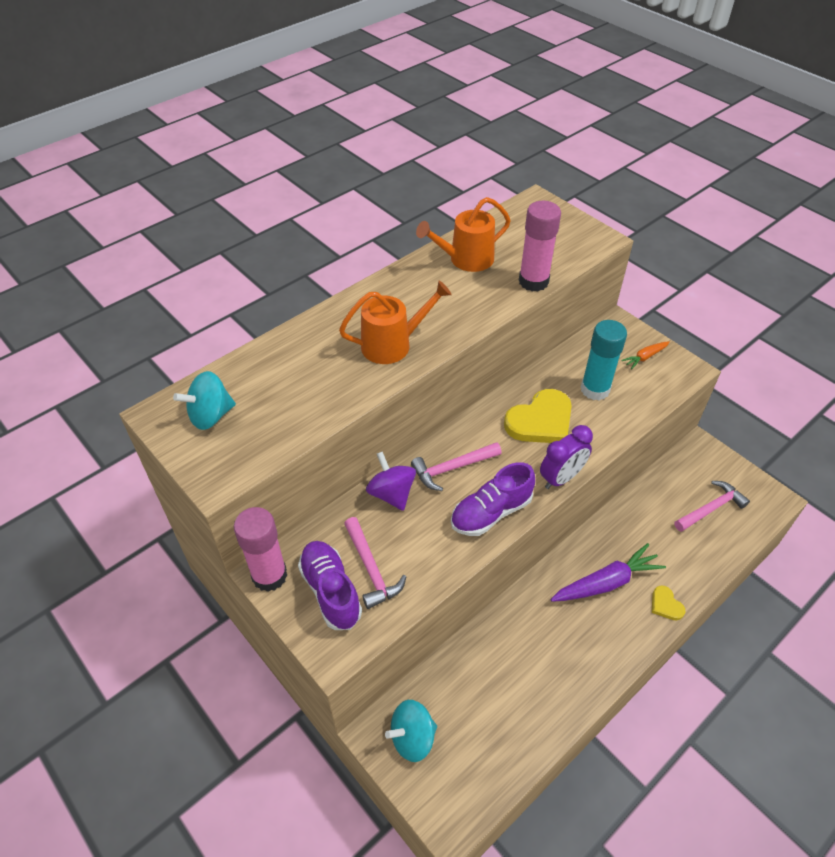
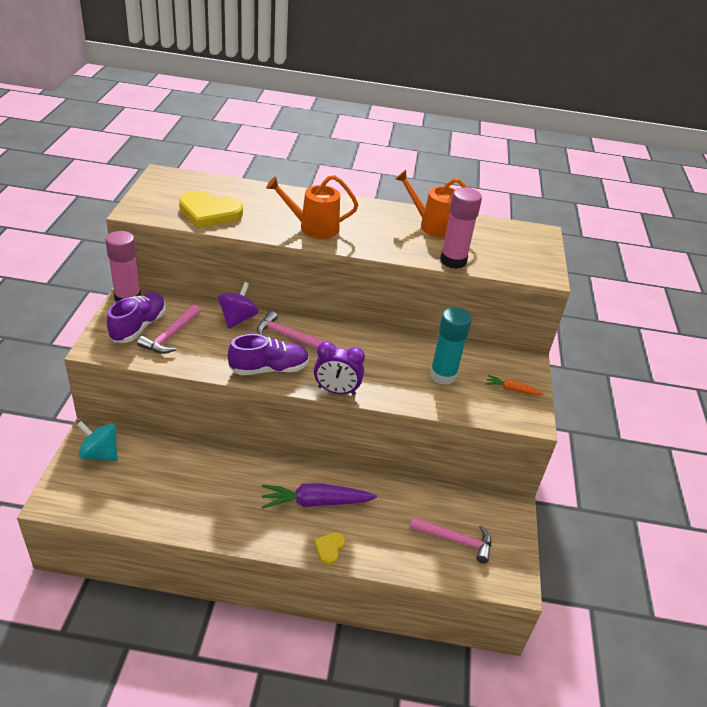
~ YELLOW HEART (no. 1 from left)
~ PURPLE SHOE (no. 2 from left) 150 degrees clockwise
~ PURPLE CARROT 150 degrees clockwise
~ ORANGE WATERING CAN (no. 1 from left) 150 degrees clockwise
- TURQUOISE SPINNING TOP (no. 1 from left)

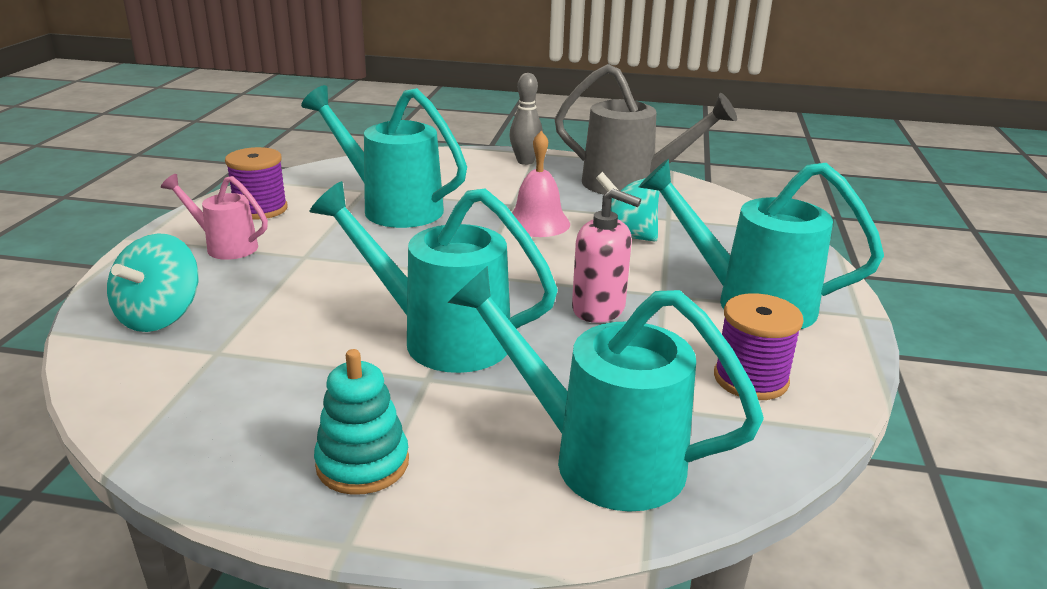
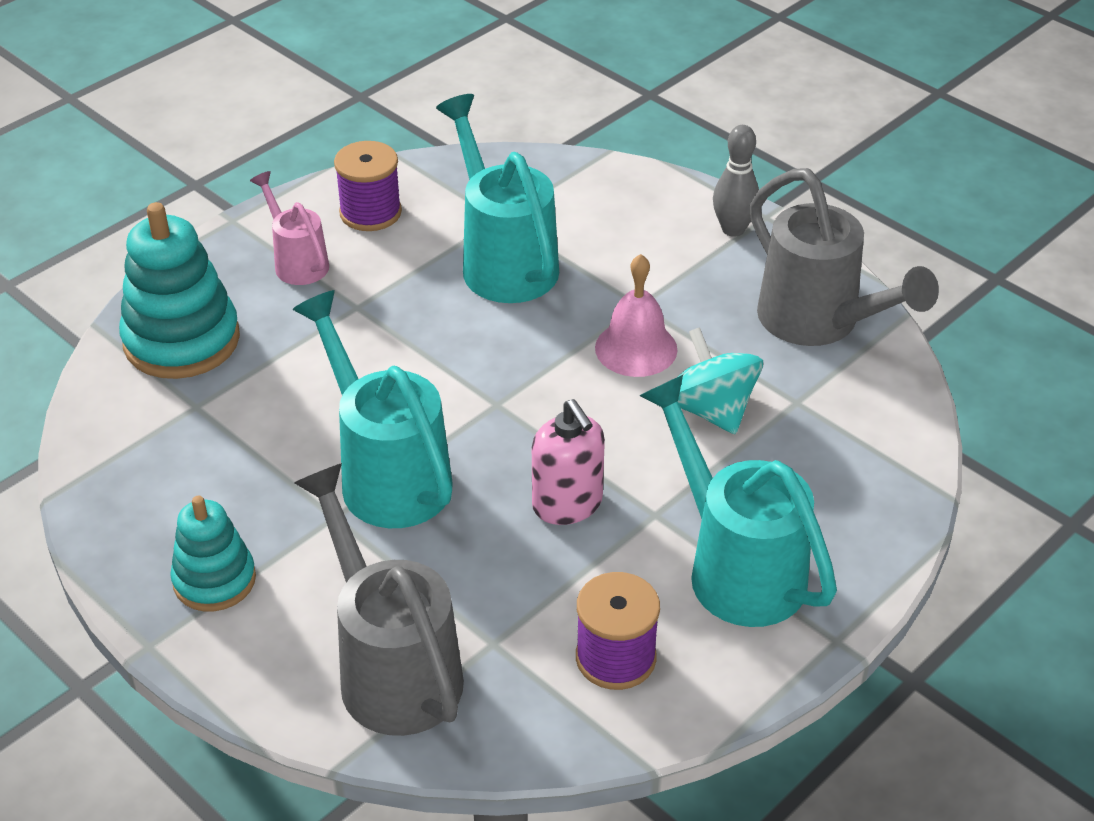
~ TURQUOISE SPINNING TOP (no. 1 from left) to TURQUOISE STACKING TOY (no. 1 from left)
~ TURQUOISE WATERING CAN (no. 3 from left) to GREY WATERING CAN (no. 1 from left)

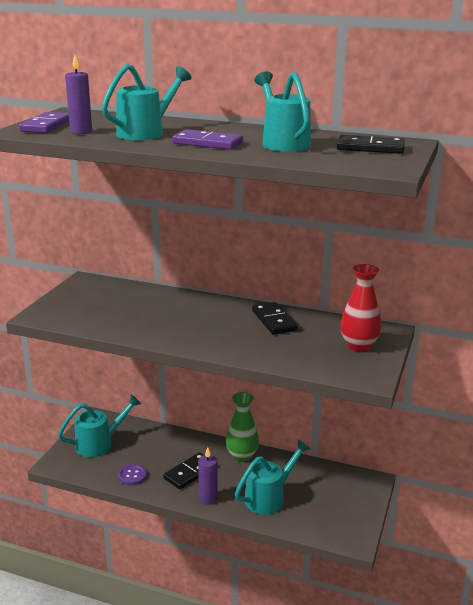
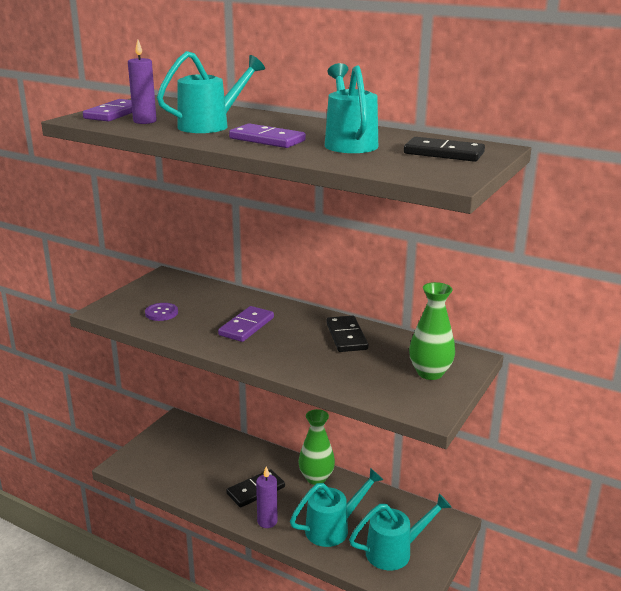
~ PURPLE BUTTON
+ PURPLE DOMINO (no. 2 from left)
~ TURQUOISE WATERING CAN (no. 1 from left in the first image) to TURQUOISE WATERING CAN (no. 4 from left)
~ RED VASE to GREEN VASE (no. 2 from left)

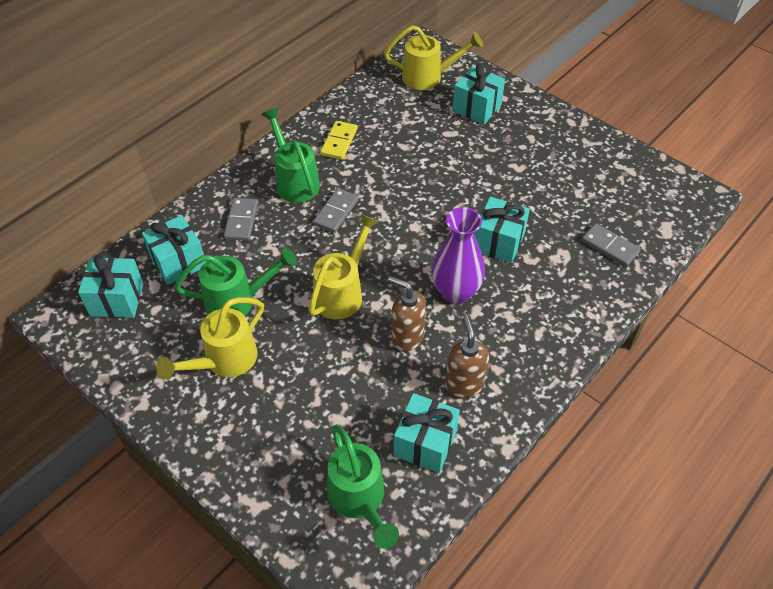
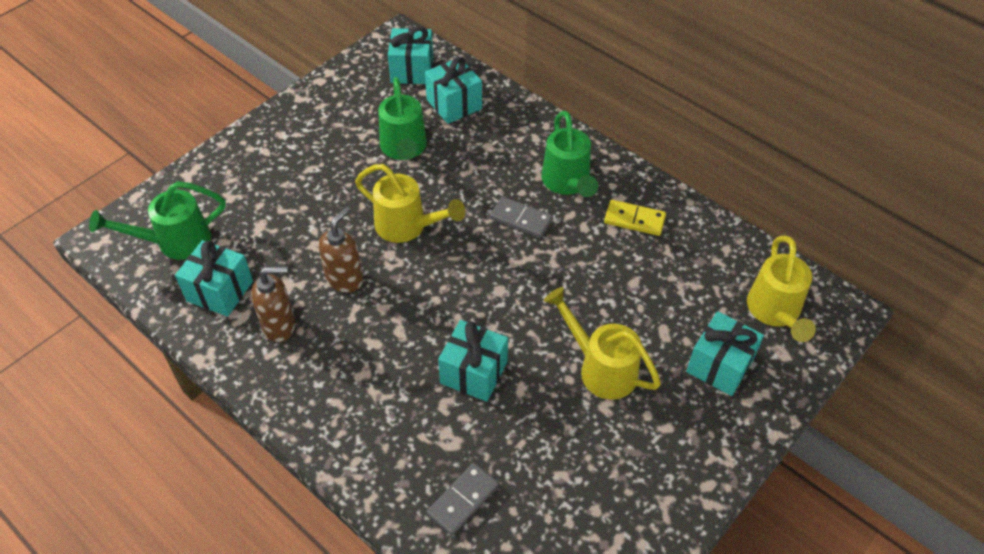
~ GREEN WATERING CAN (no. 2 from left in the first image) 105 degrees clockwise
~ YELLOW WATERING CAN (no. 1 from left in the first image) to YELLOW WATERING CAN (no. 2 from left)
- GREY DOMINO (no. 1 from left)
- PURPLE VASE

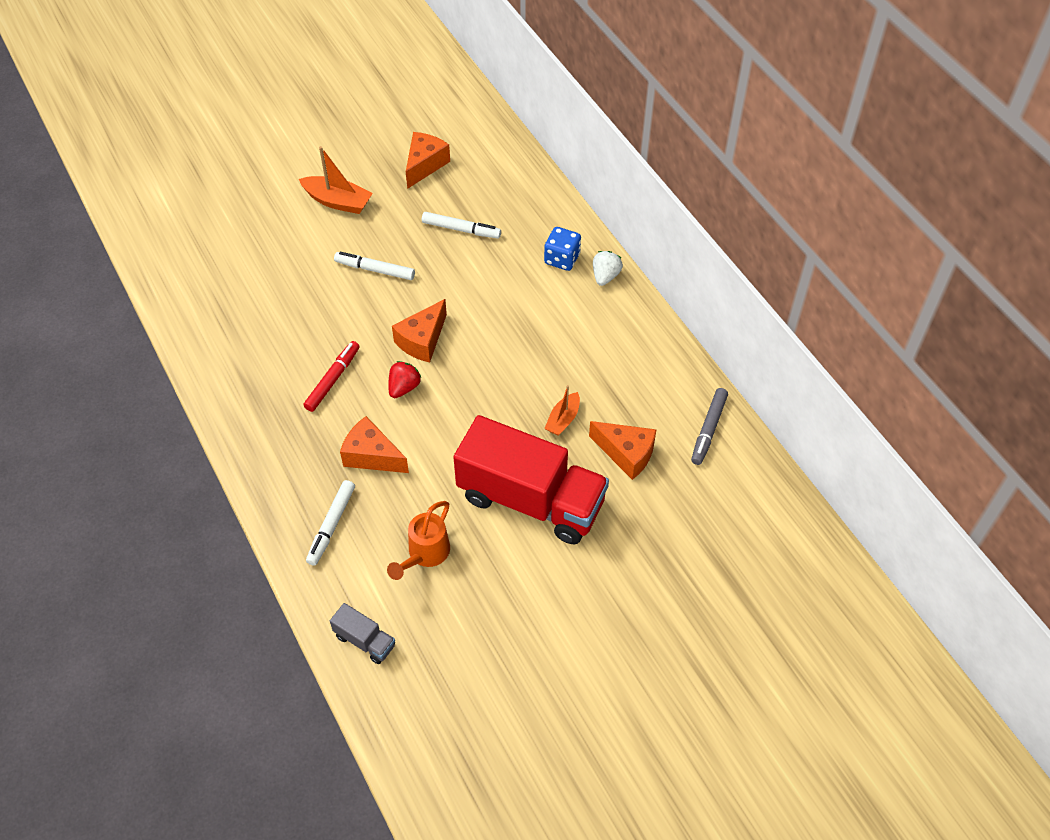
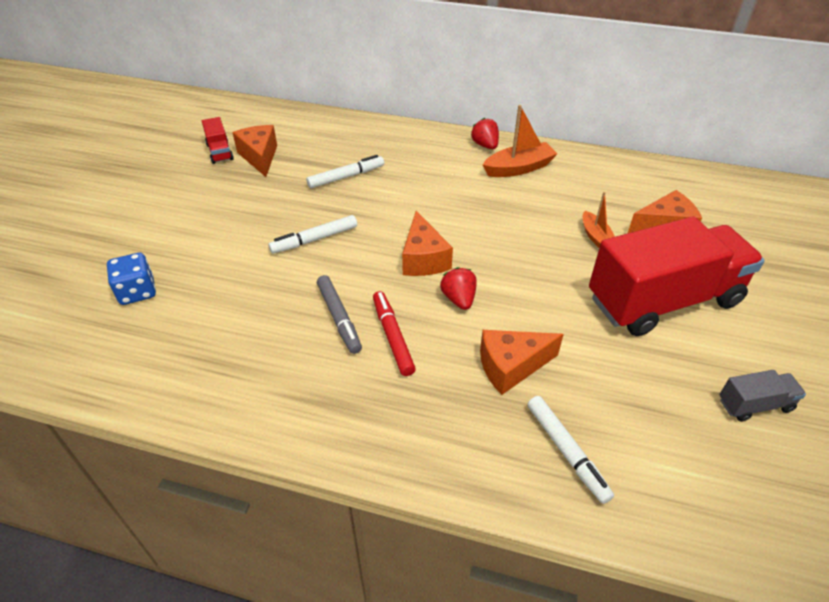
~ BLUE DICE
+ RED TRUCK (no. 1 from left)
~ GREY MARKER
~ WHITE STRAWBERRY to RED STRAWBERRY (no. 2 from left)
~ ORANGE BOAT (no. 1 from left)
~ GREY TRUCK
- ORANGE WATERING CAN

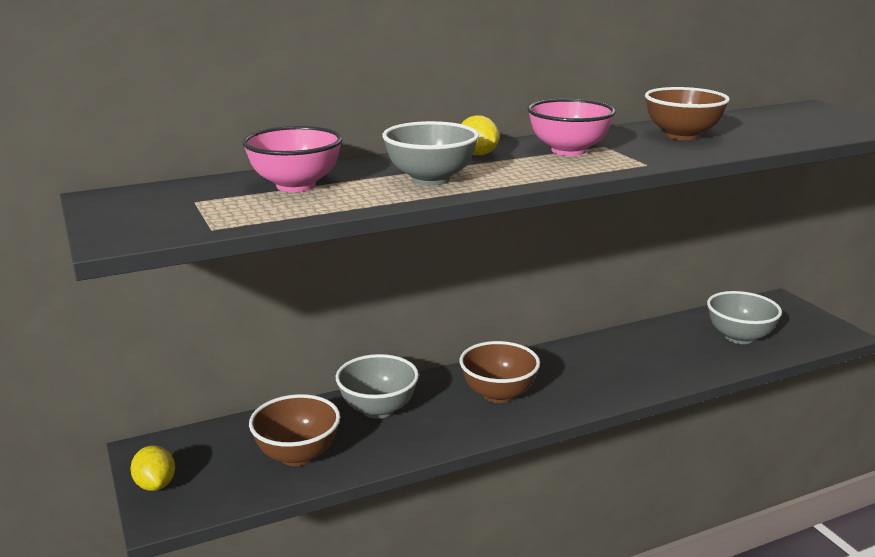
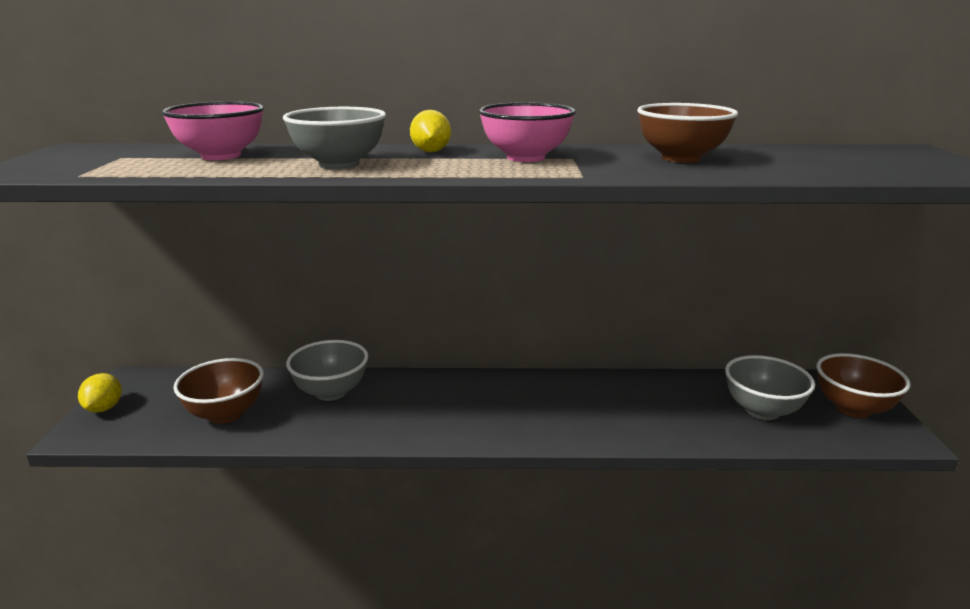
~ BROWN BOWL (no. 2 from left in the first image) to BROWN BOWL (no. 3 from left)

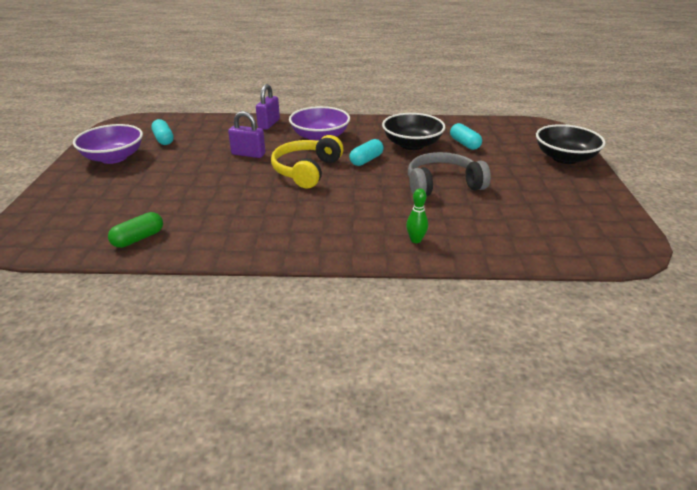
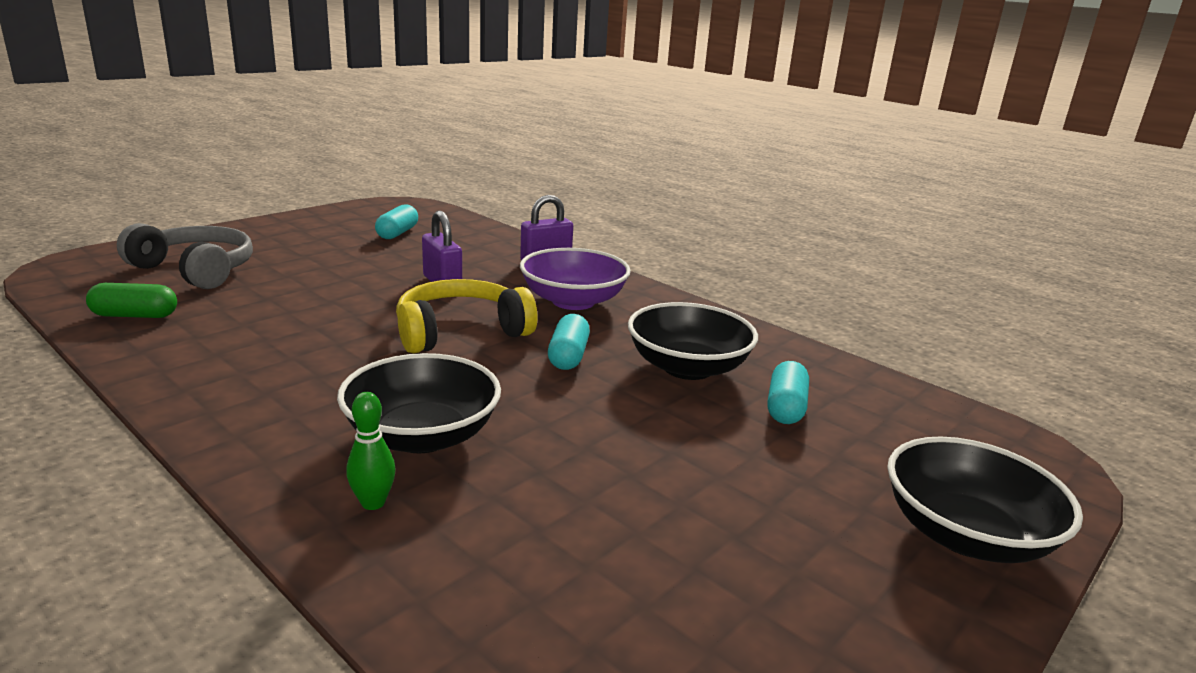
~ GREY HEADPHONES
+ BLACK BOWL (no. 1 from left)
~ TURQUOISE CAPSULE (no. 2 from left) 75 degrees counterclockwise
- PURPLE BOWL (no. 1 from left)

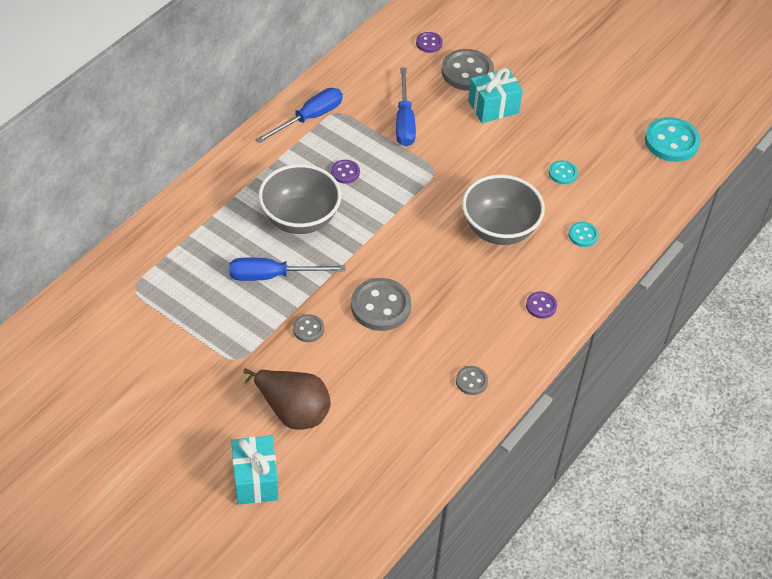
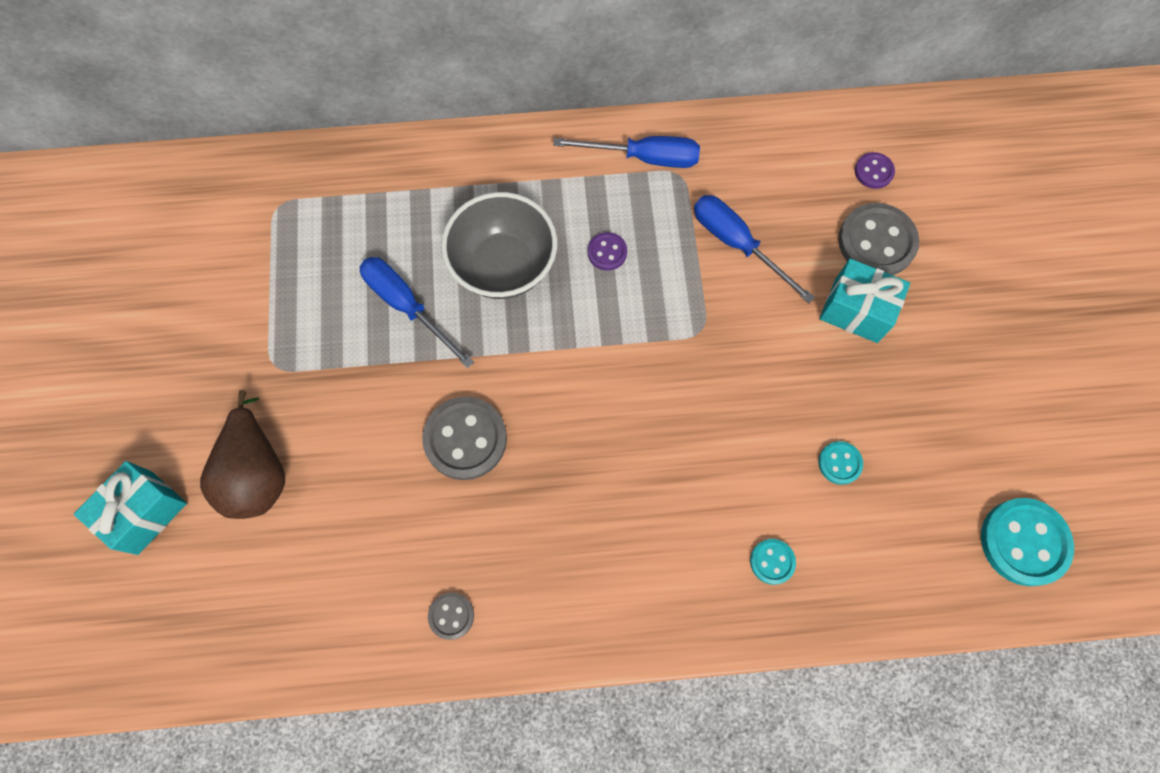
~ BLUE SCREWDRIVER (no. 3 from left) 90 degrees clockwise
- GREY BUTTON (no. 1 from left)
- GREY BOWL (no. 2 from left)
- PURPLE BUTTON (no. 3 from left)

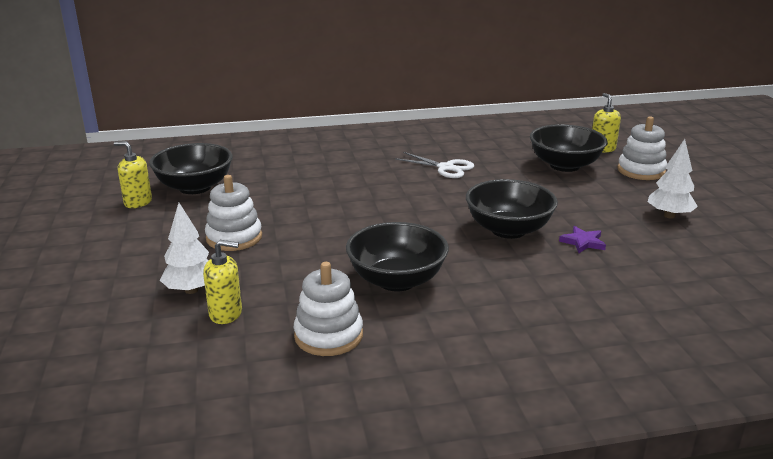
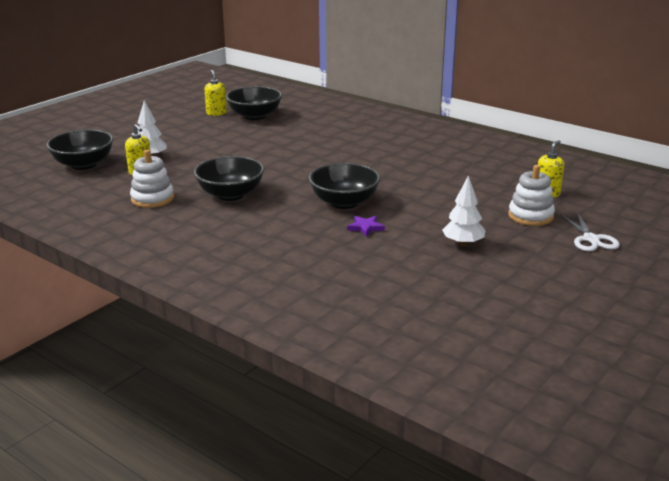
~ BLACK BOWL (no. 4 from left in the first image) to BLACK BOWL (no. 1 from left)
~ WHITE SCISSORS
- WHITE STACKING TOY (no. 1 from left)

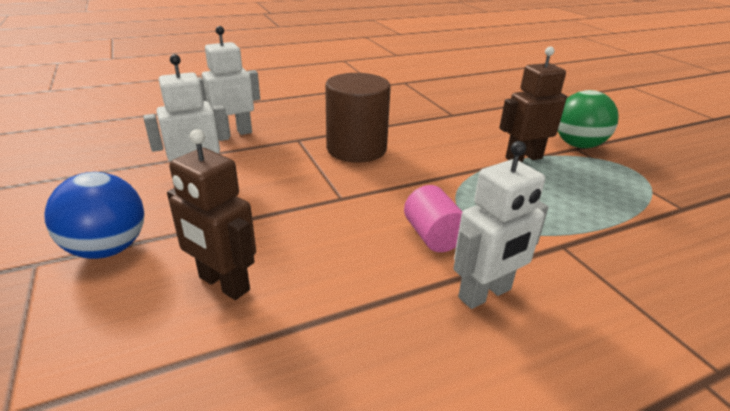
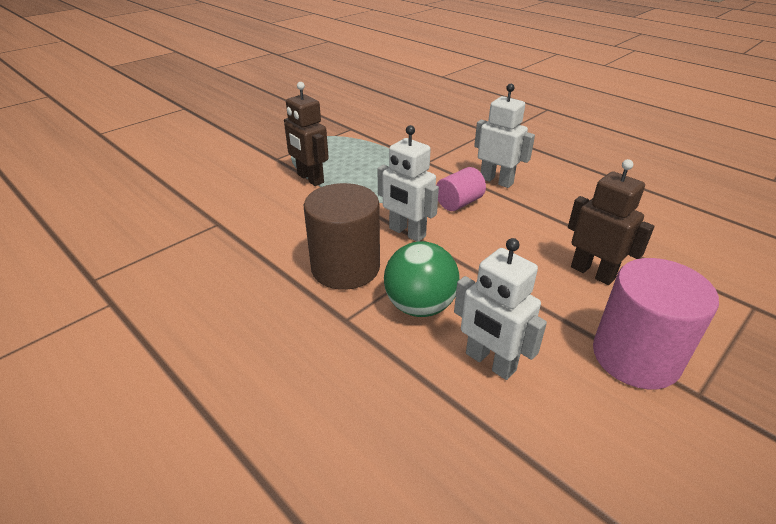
~ WHITE ROBOT (no. 2 from left in the first image) to WHITE ROBOT (no. 1 from left)
~ GREEN BALL
~ BROWN ROBOT (no. 1 from left in the first image) 60 degrees counterclockwise
~ BLUE BALL to PINK CYLINDER (no. 2 from left)

